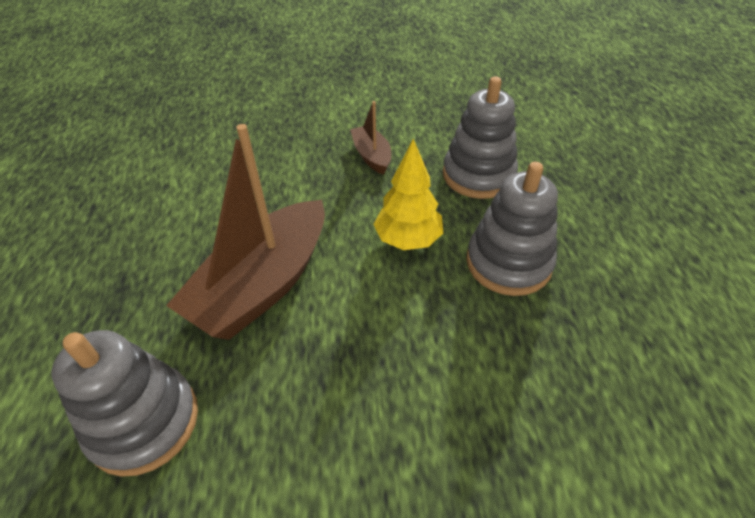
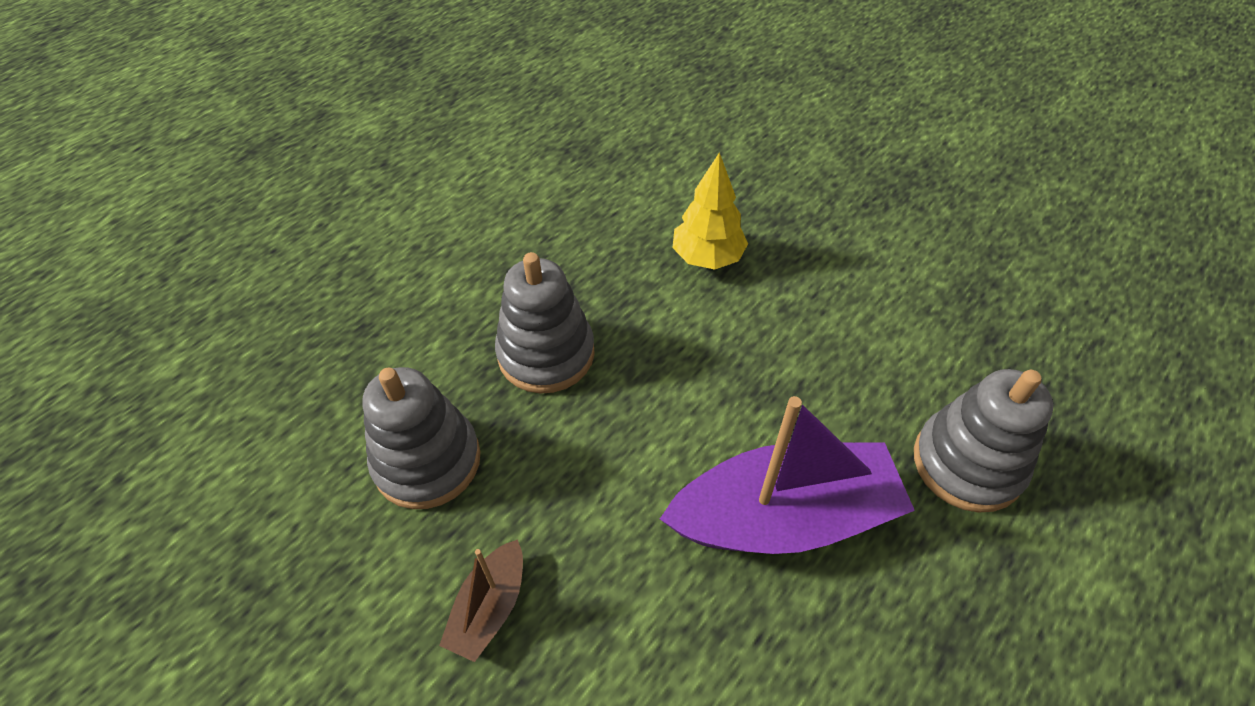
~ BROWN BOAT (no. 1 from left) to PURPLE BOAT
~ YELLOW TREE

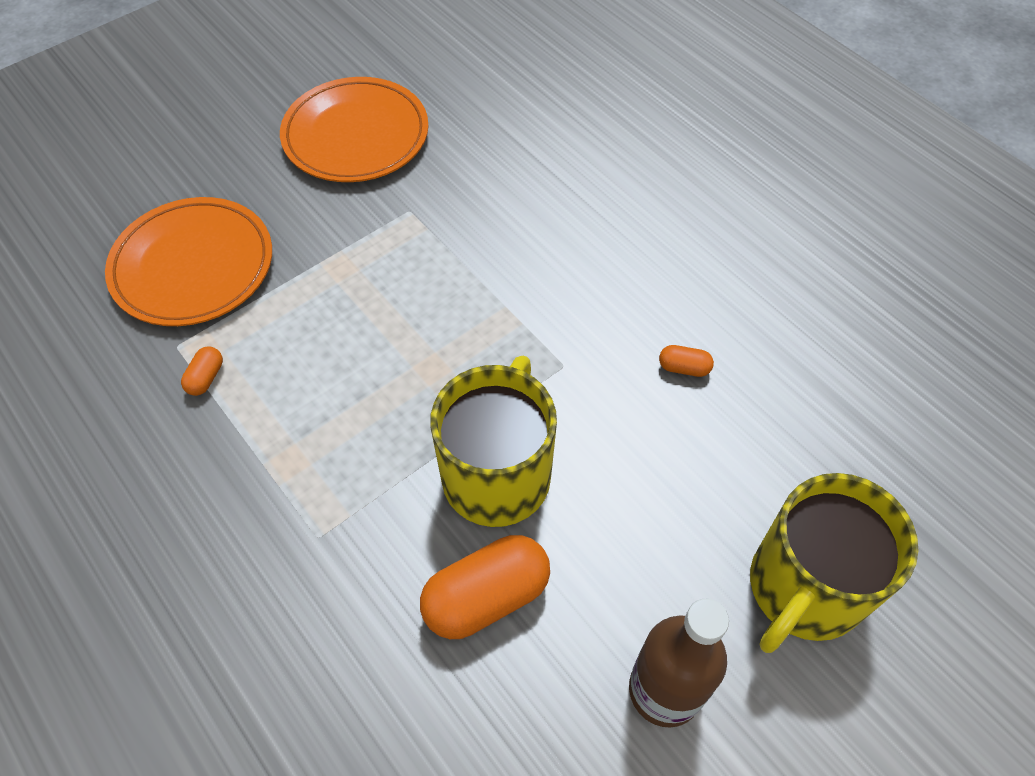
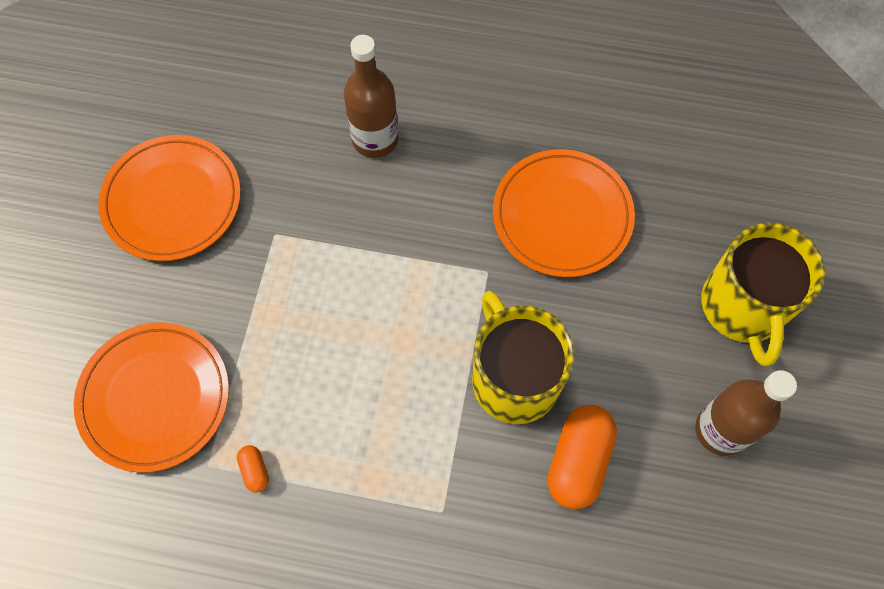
+ BROWN BOTTLE (no. 1 from left)
~ ORANGE CAPSULE (no. 3 from left) to ORANGE PLATE (no. 3 from left)

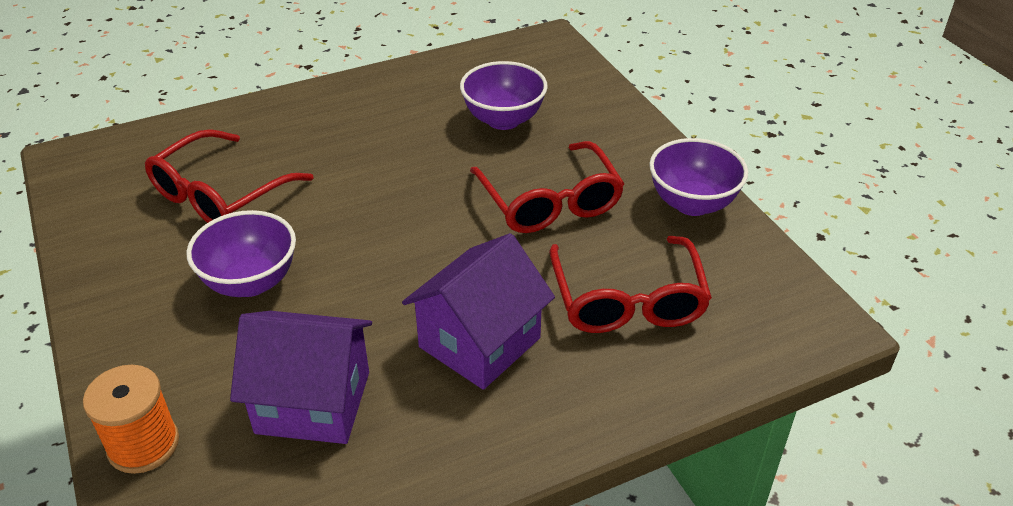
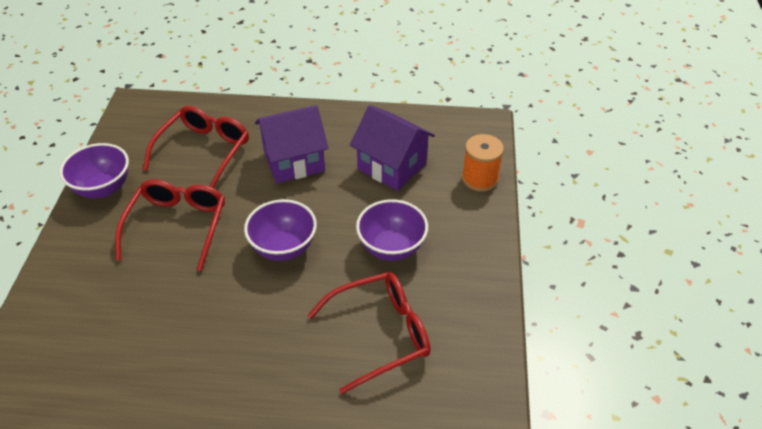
~ PURPLE BOWL (no. 2 from left)

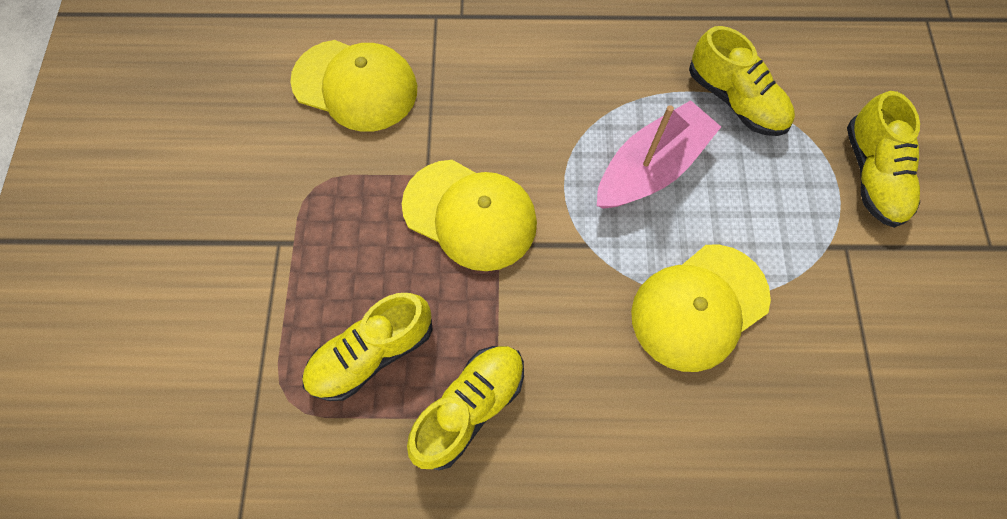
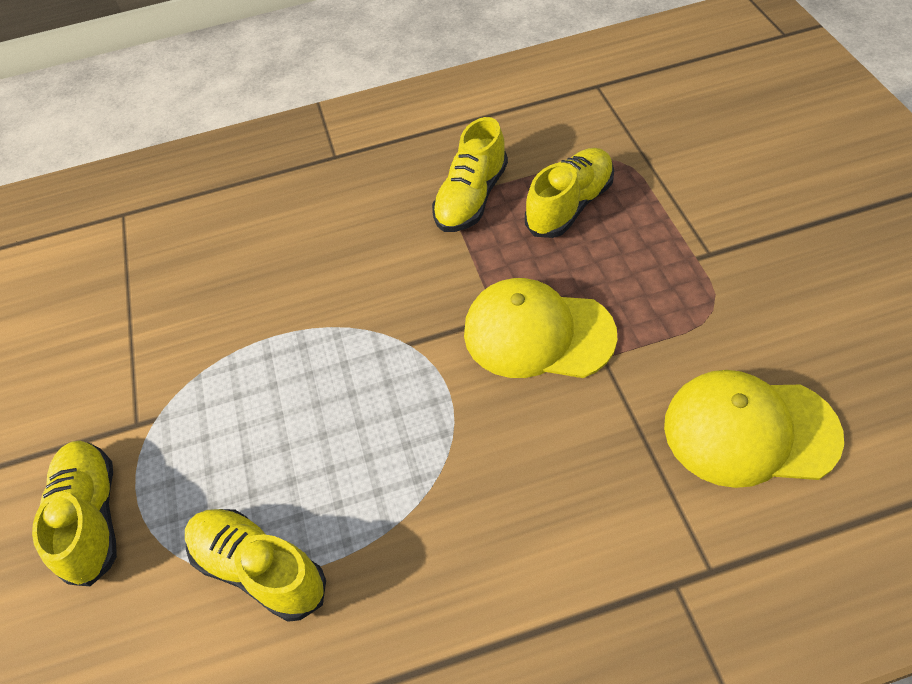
- PINK BOAT
- YELLOW CAP (no. 3 from left)

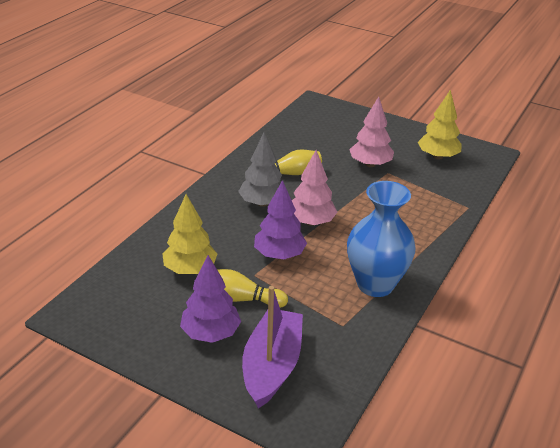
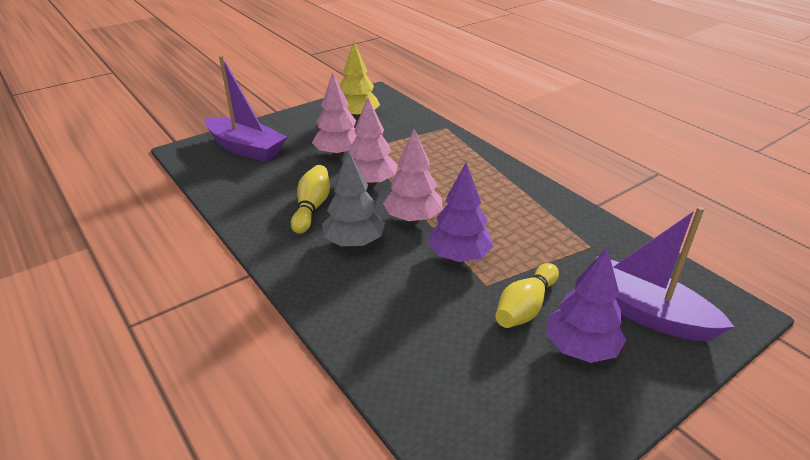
+ PURPLE BOAT (no. 1 from left)
+ PINK TREE (no. 2 from left)
- YELLOW TREE (no. 1 from left)
- BLUE VASE

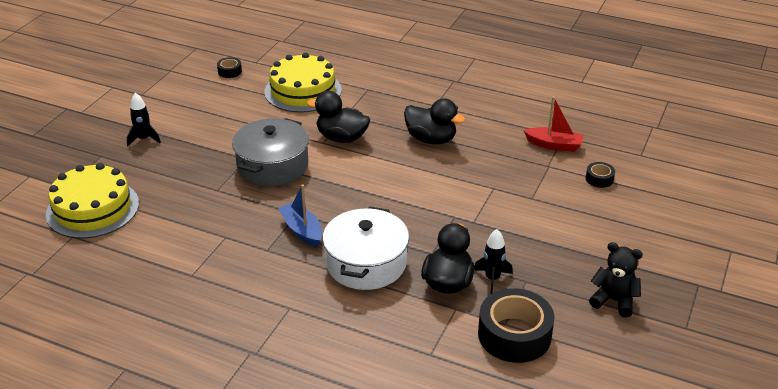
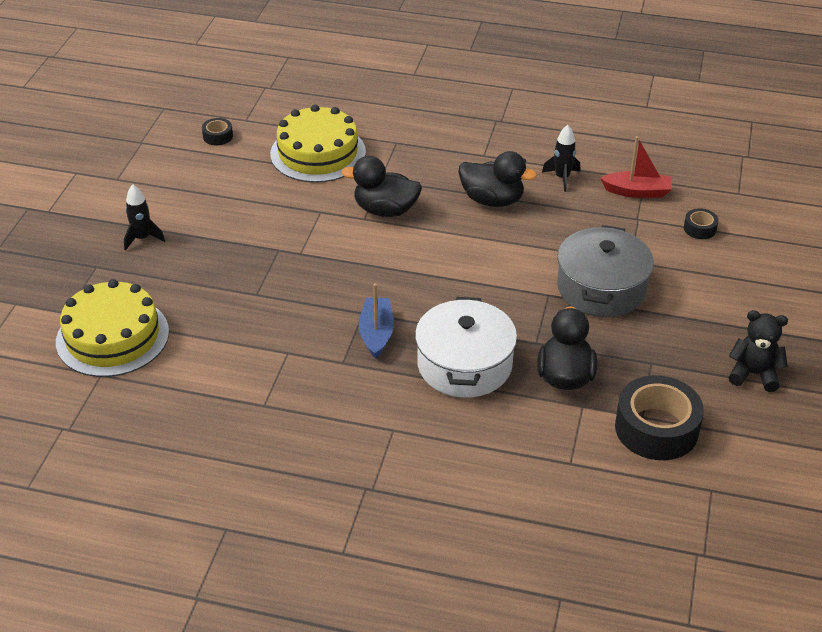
~ BLUE BOAT 45 degrees clockwise
~ BLACK ROCKET (no. 2 from left)
~ GREY POT

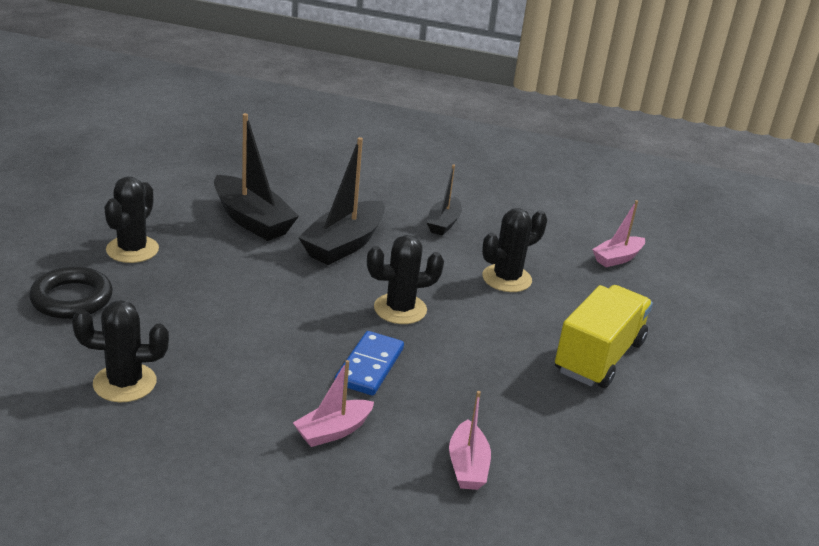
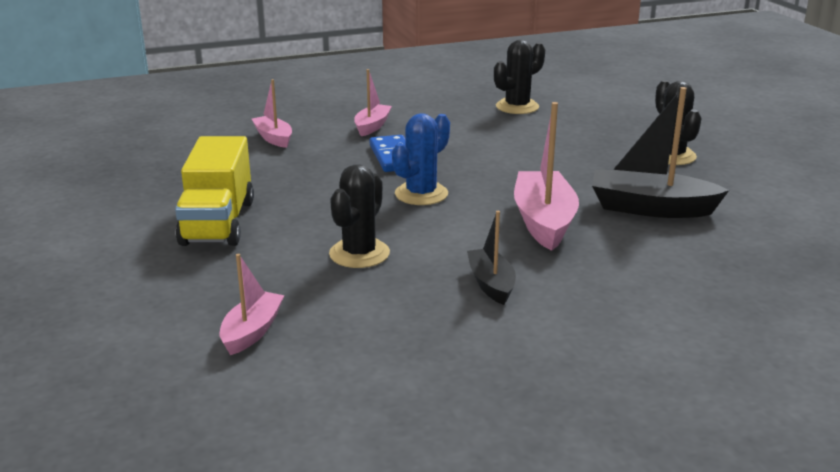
~ BLACK CACTUS (no. 3 from left) to BLUE CACTUS
~ BLACK BOAT (no. 2 from left) to PINK BOAT (no. 4 from left)
- BLACK RING

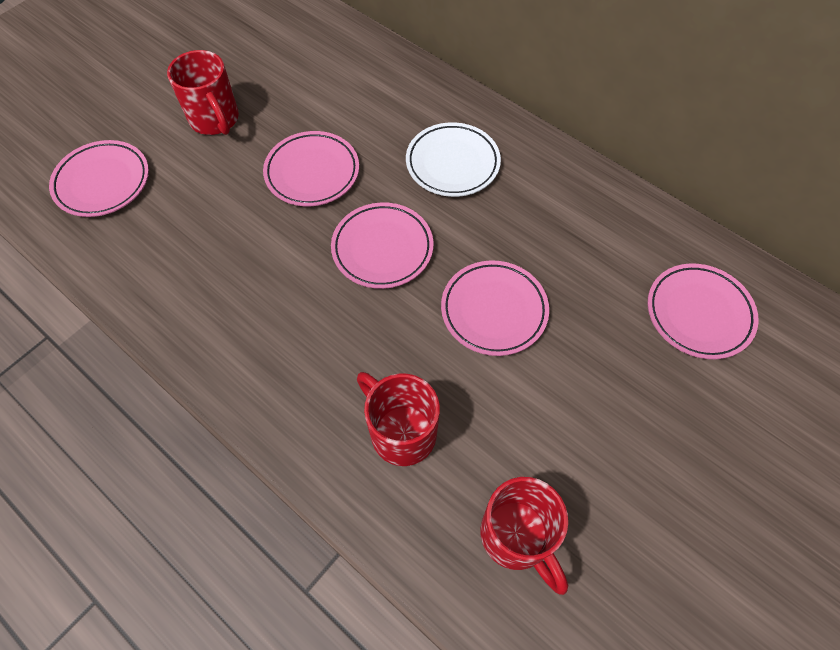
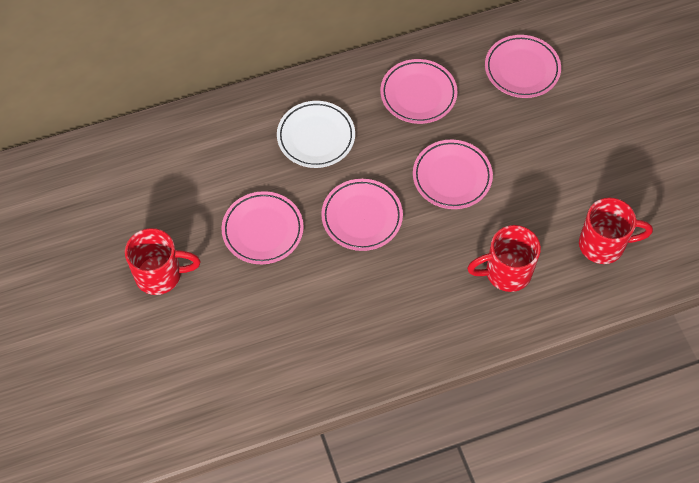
~ PINK PLATE (no. 1 from left in the first image) to PINK PLATE (no. 3 from left)

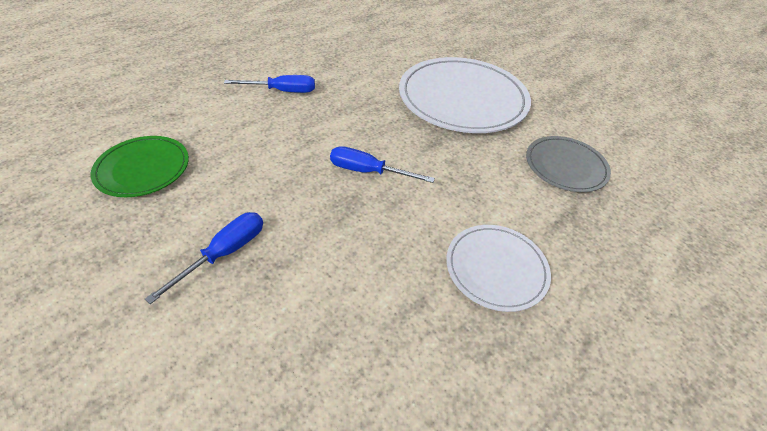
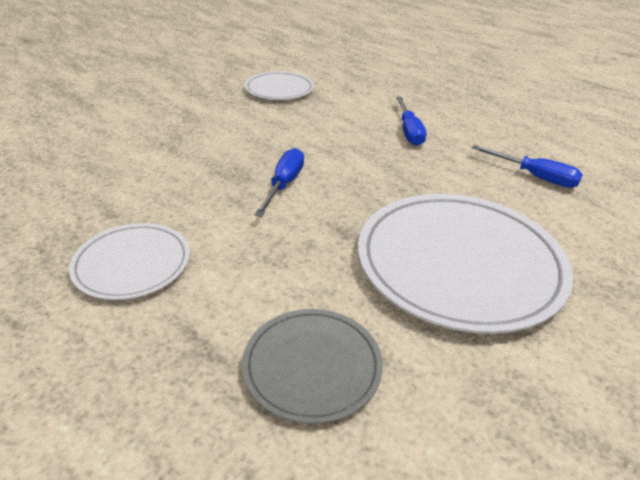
~ GREEN PLATE to WHITE PLATE (no. 2 from left)
~ BLUE SCREWDRIVER (no. 1 from left in the first image) to BLUE SCREWDRIVER (no. 3 from left)

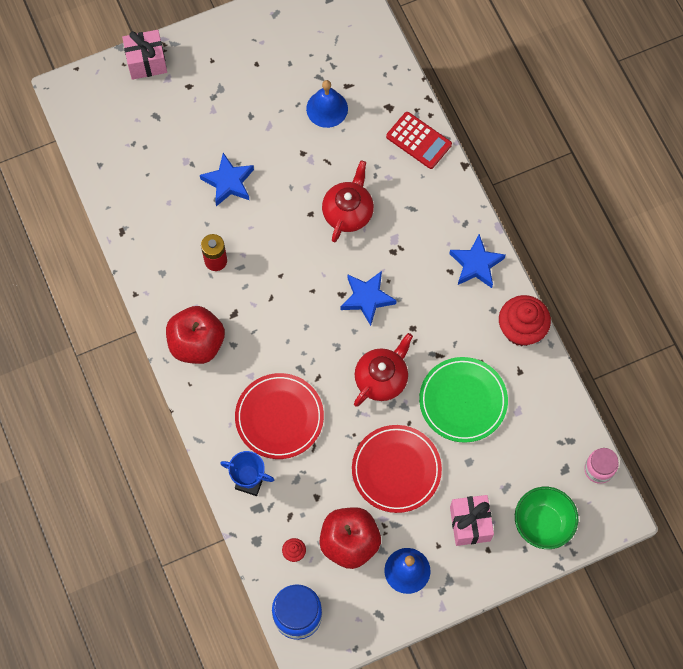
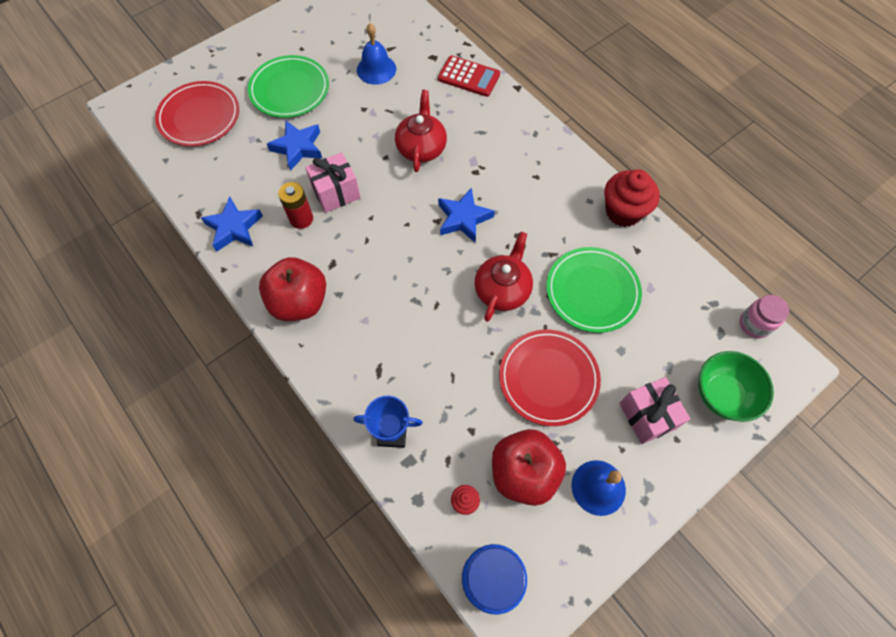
~ RED PLATE (no. 1 from left)
~ BLUE STAR (no. 3 from left in the first image) to BLUE STAR (no. 1 from left)
+ GREEN PLATE (no. 1 from left)
~ PINK GIFT (no. 1 from left)

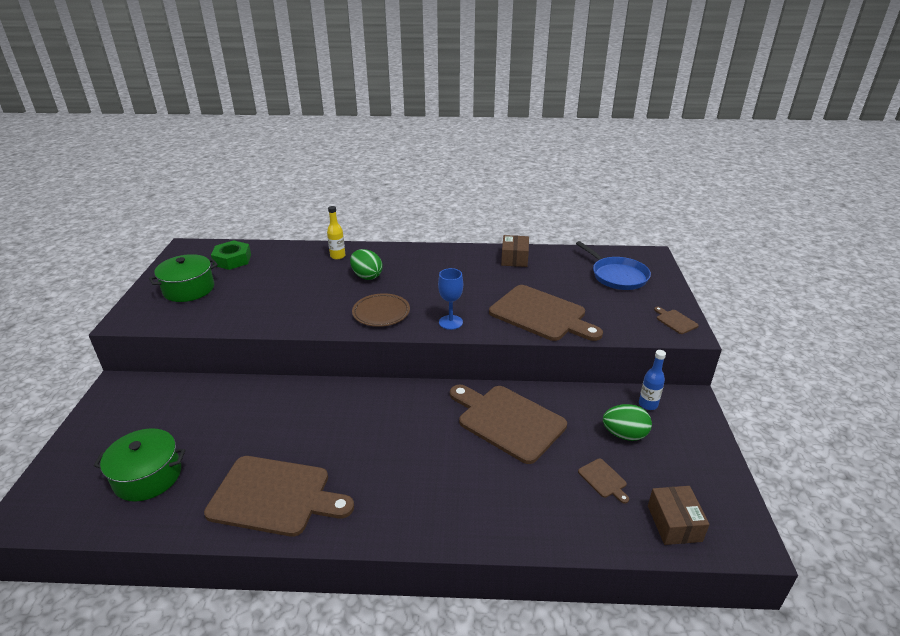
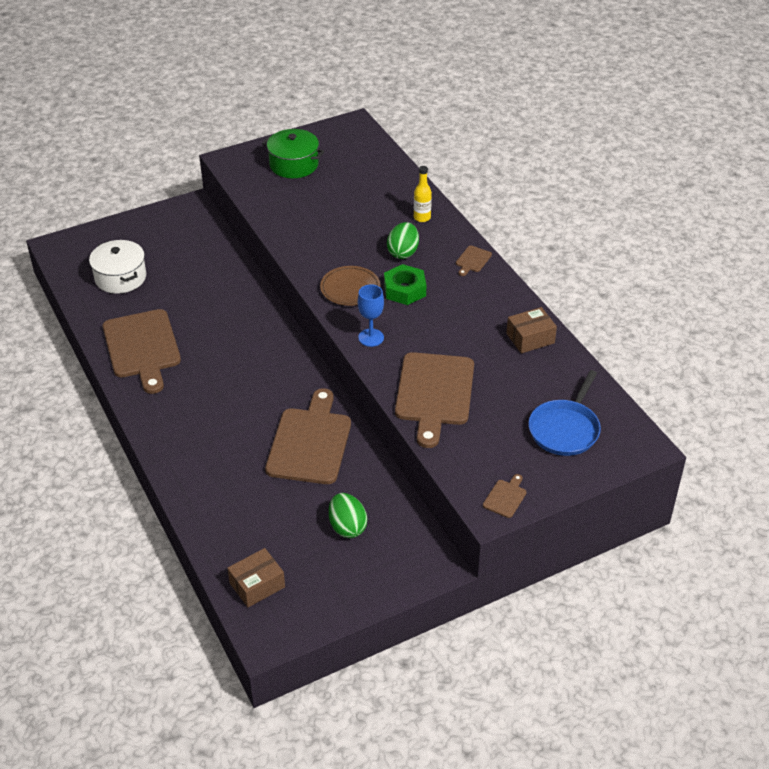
~ GREEN POT (no. 1 from left) to WHITE POT
~ GREEN NUT
~ BROWN CUTTING BOARD (no. 4 from left)
- BLUE BOTTLE

